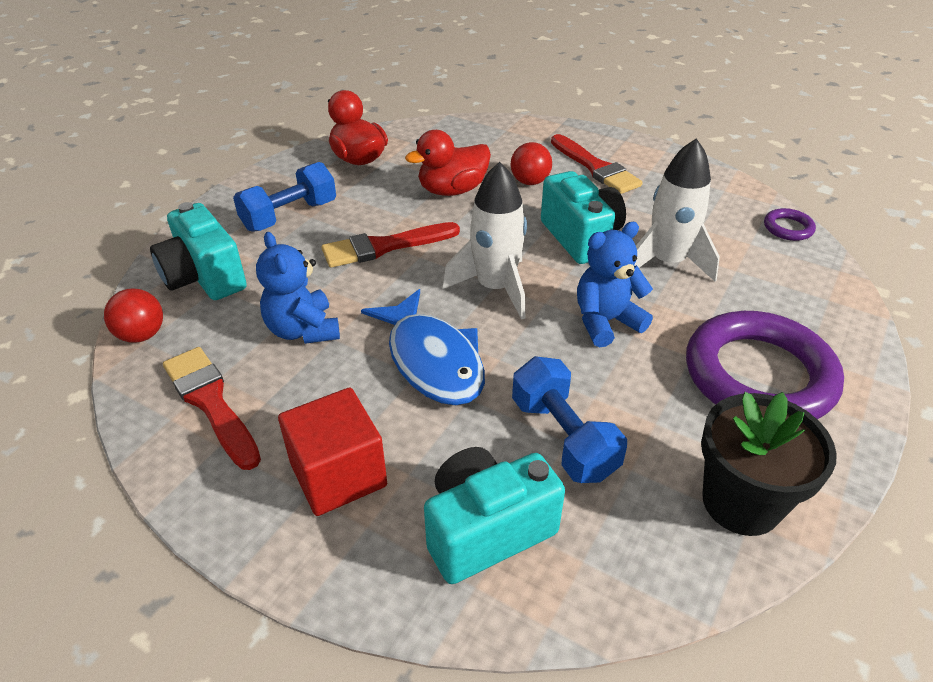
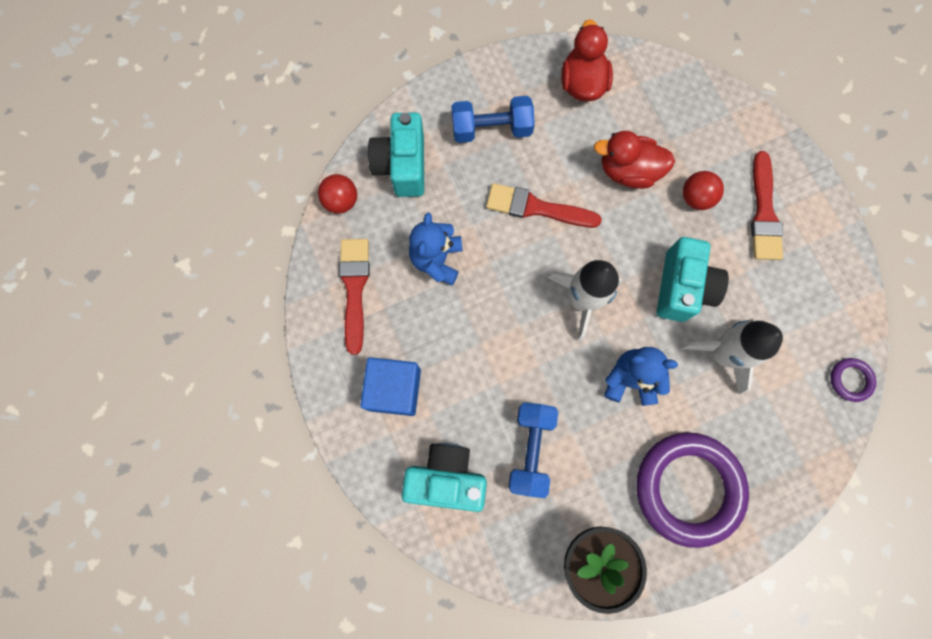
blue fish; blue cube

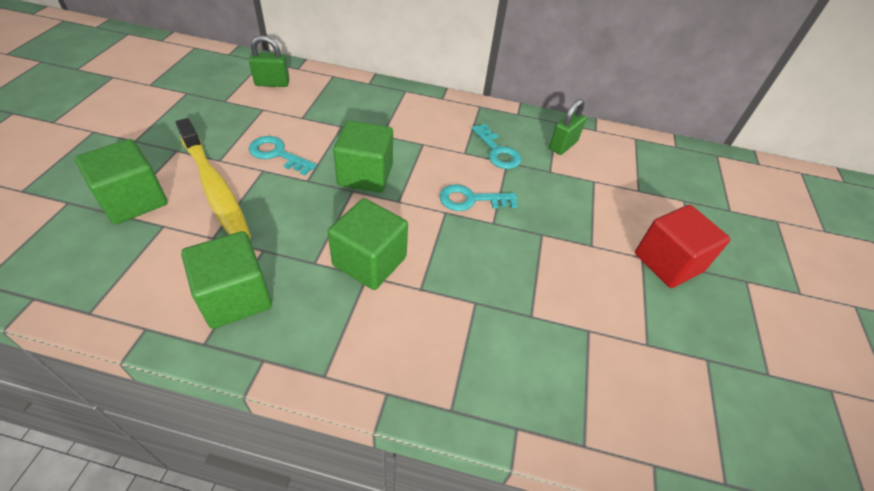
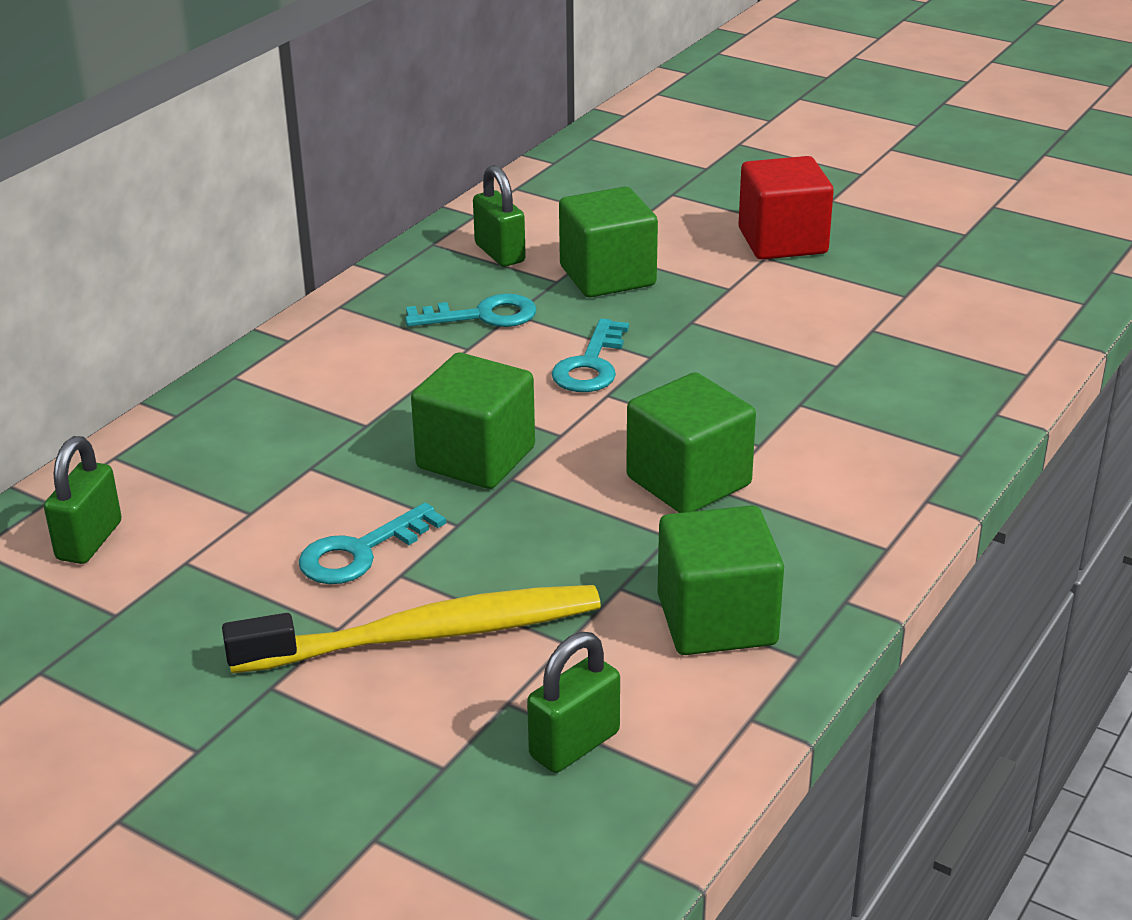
green padlock (no. 3 from left); green cube (no. 2 from left)

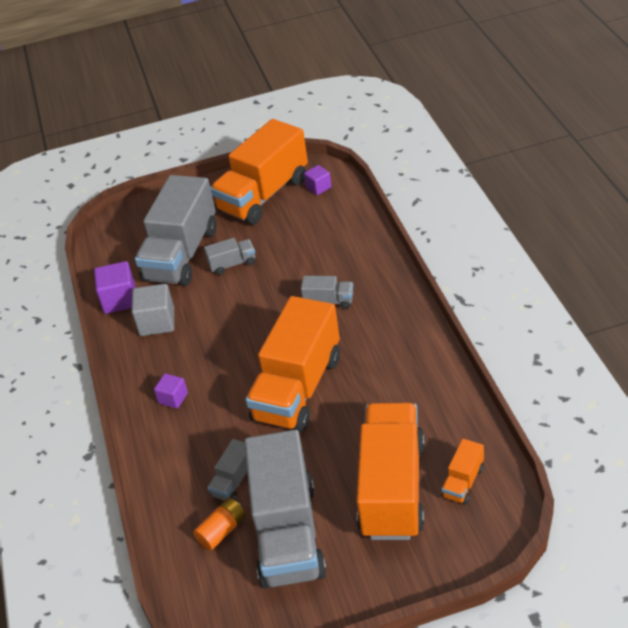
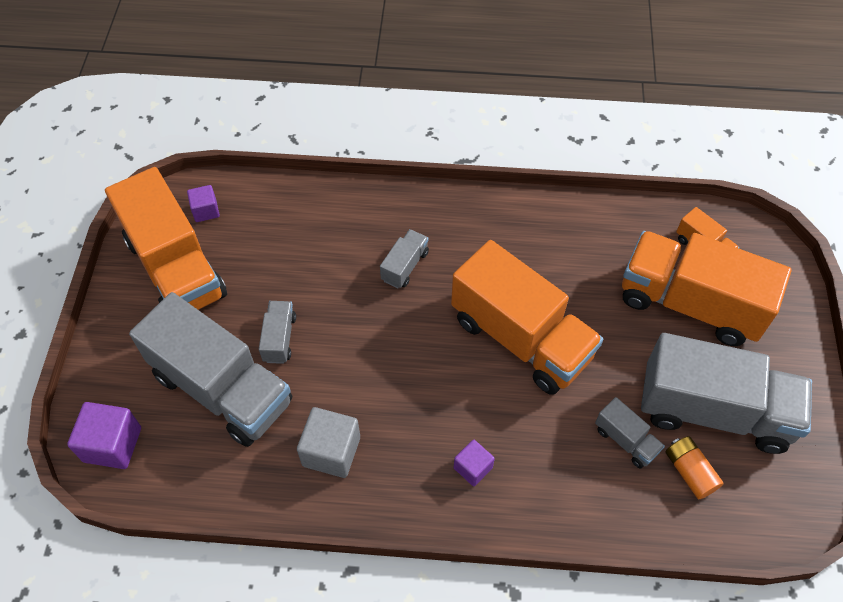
purple cube (no. 1 from left)

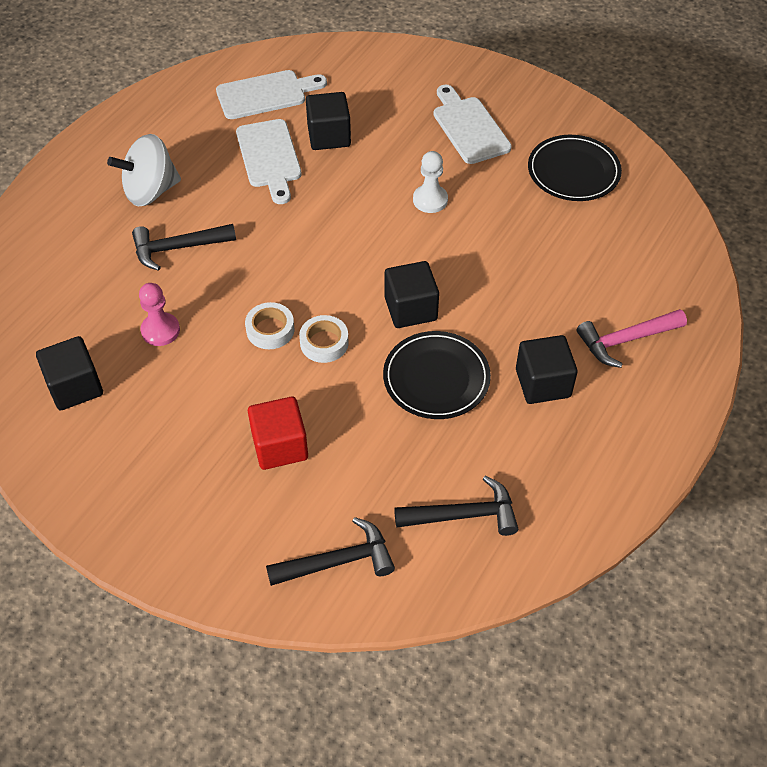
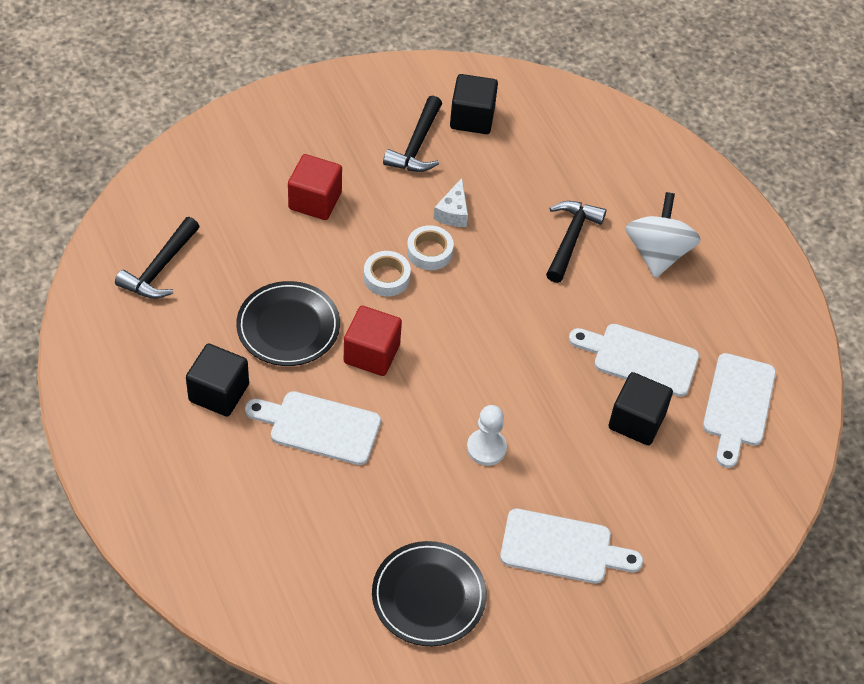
pink pawn; pink hammer; white cutting board (no. 1 from left); white cheese; black hammer (no. 2 from left); red cube (no. 2 from left)

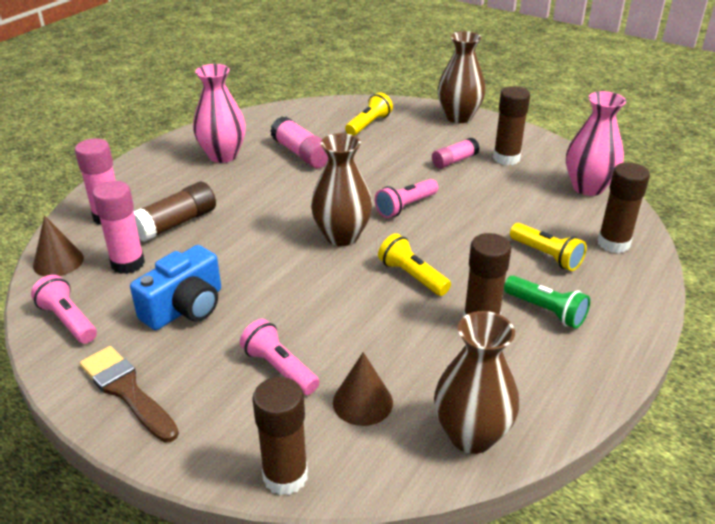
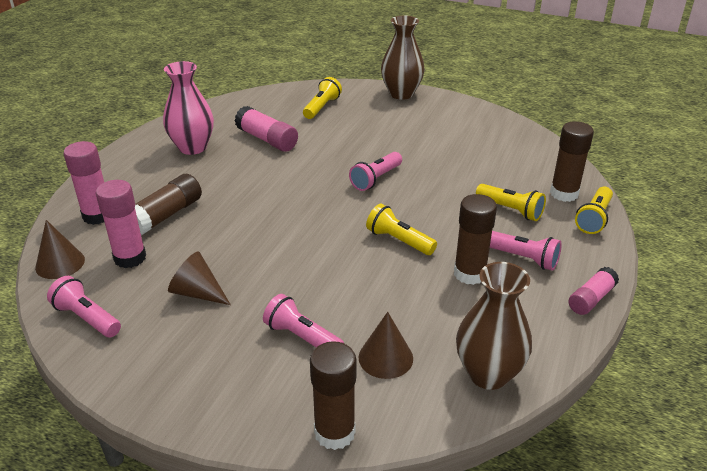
brown brush; brown vase (no. 1 from left in the first image); brown glue stick (no. 4 from left in the first image); pink vase (no. 2 from left in the first image); yellow flashlight (no. 4 from left); pink glue stick (no. 4 from left); brown cone (no. 2 from left); pink flashlight (no. 4 from left)

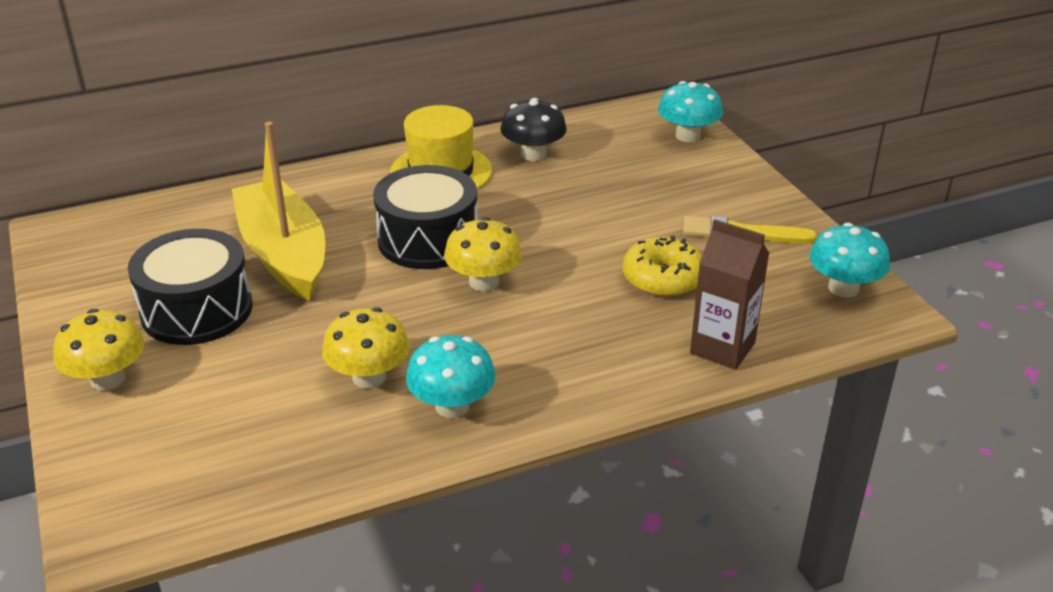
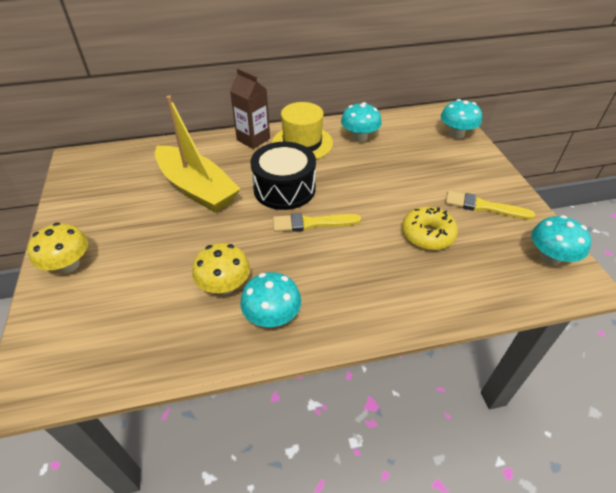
black drum (no. 1 from left in the first image); brown carton; yellow brush (no. 1 from left); turquoise mushroom (no. 2 from left); yellow boat

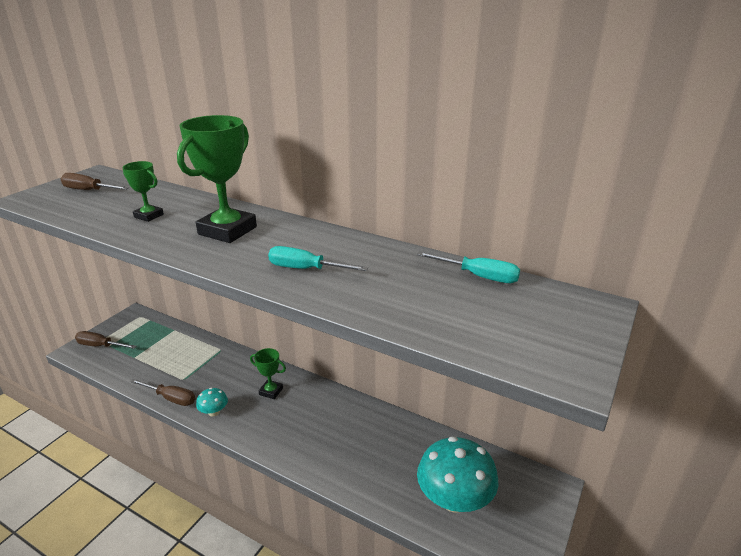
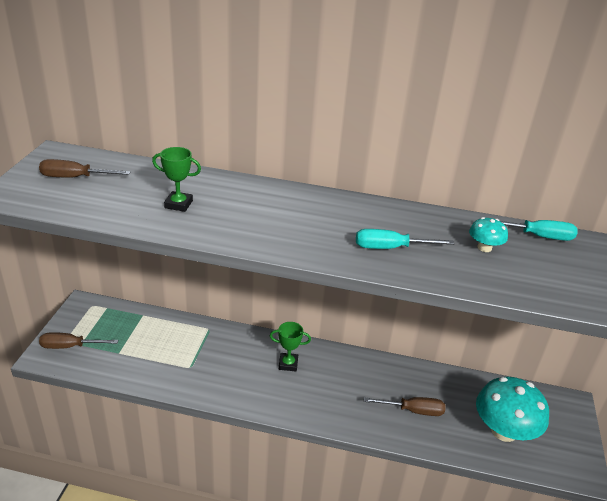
green trophy (no. 2 from left in the first image); brown screwdriver (no. 3 from left); turquoise mushroom (no. 1 from left)

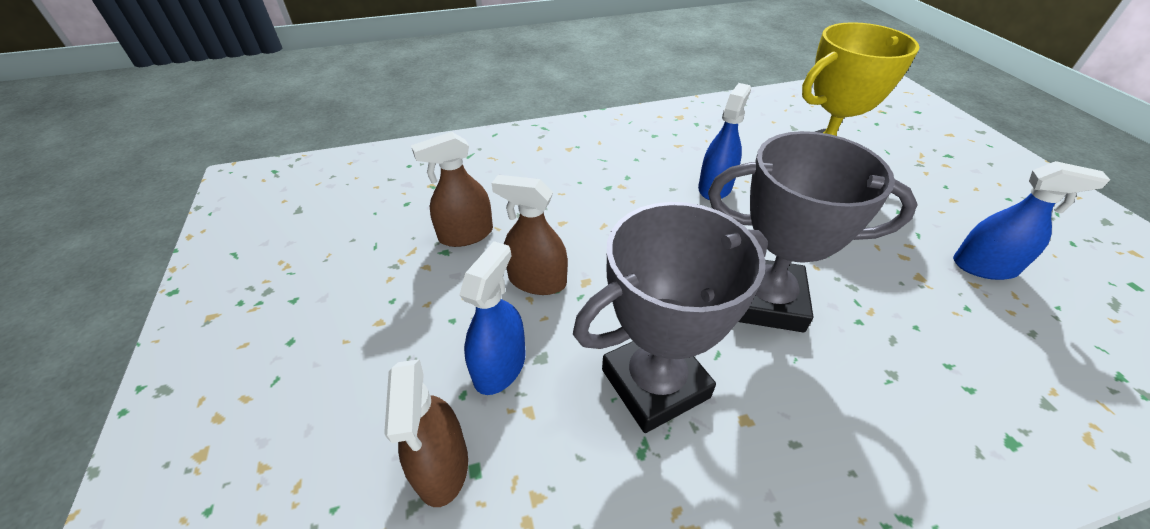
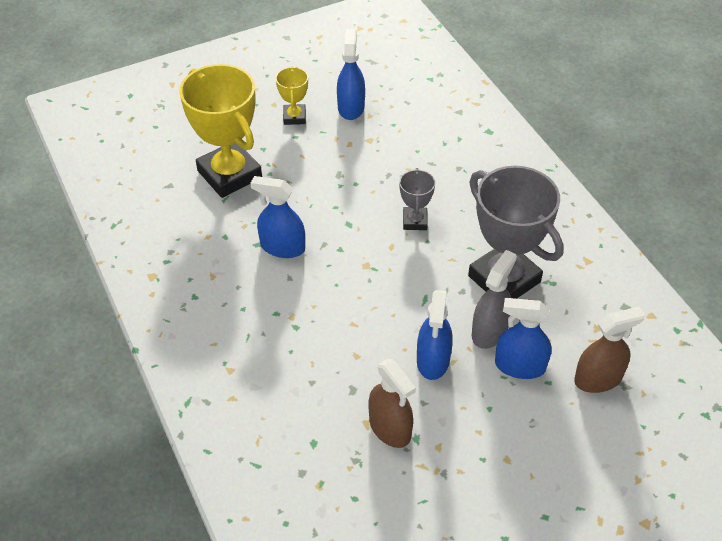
yellow trophy (no. 2 from left); grey spray bottle; blue spray bottle (no. 3 from left); grey trophy (no. 1 from left)

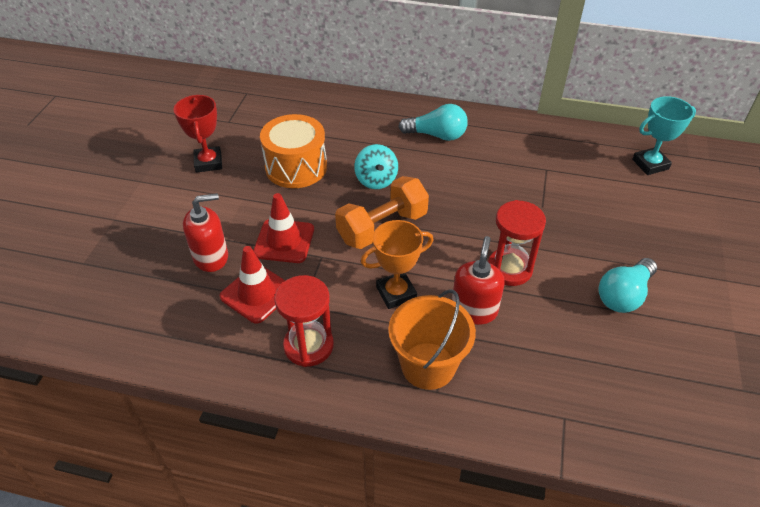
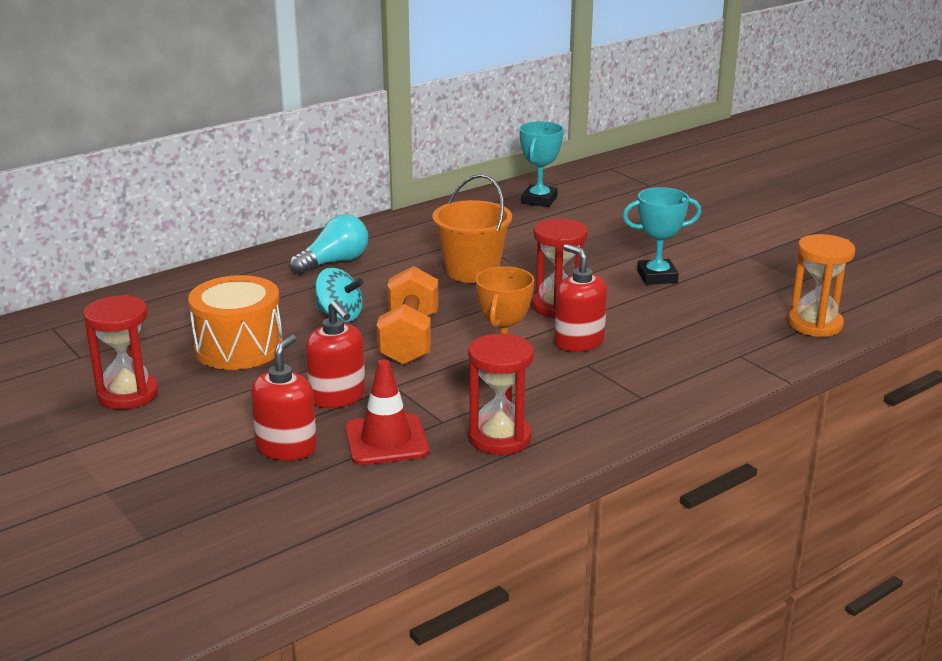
orange hourglass; orange bucket; red hourglass (no. 1 from left); red soap dispenser (no. 2 from left); turquoise trophy (no. 2 from left)

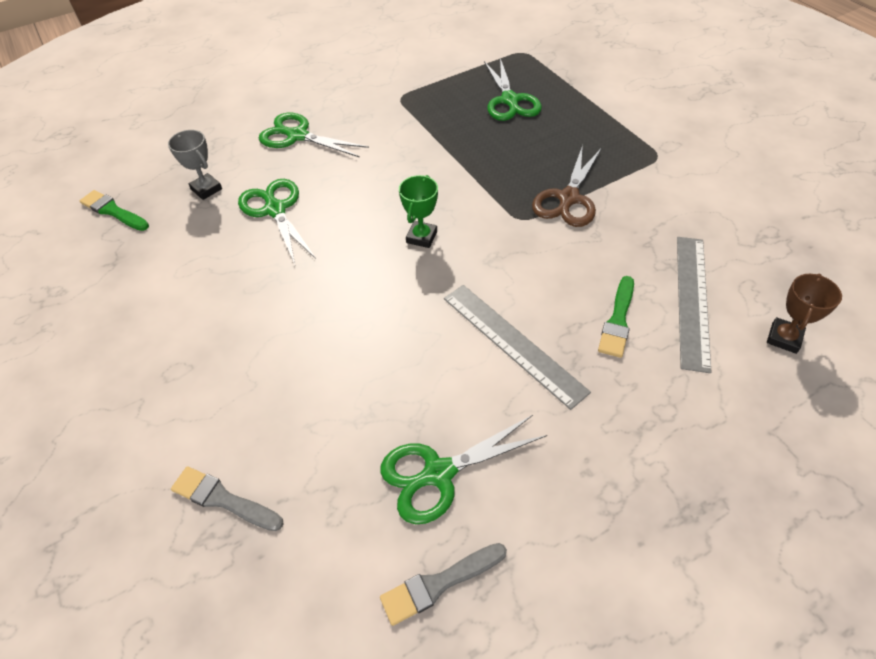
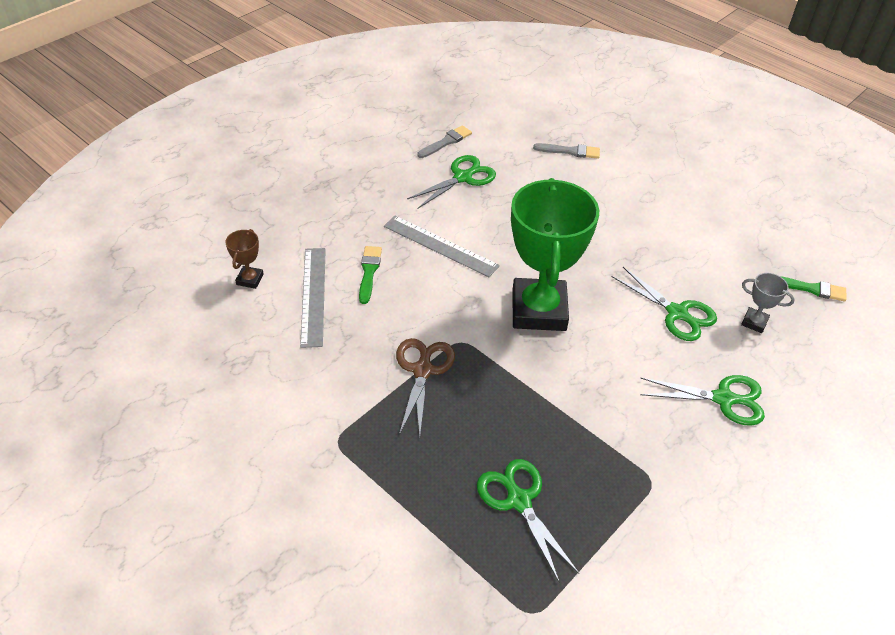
green trophy

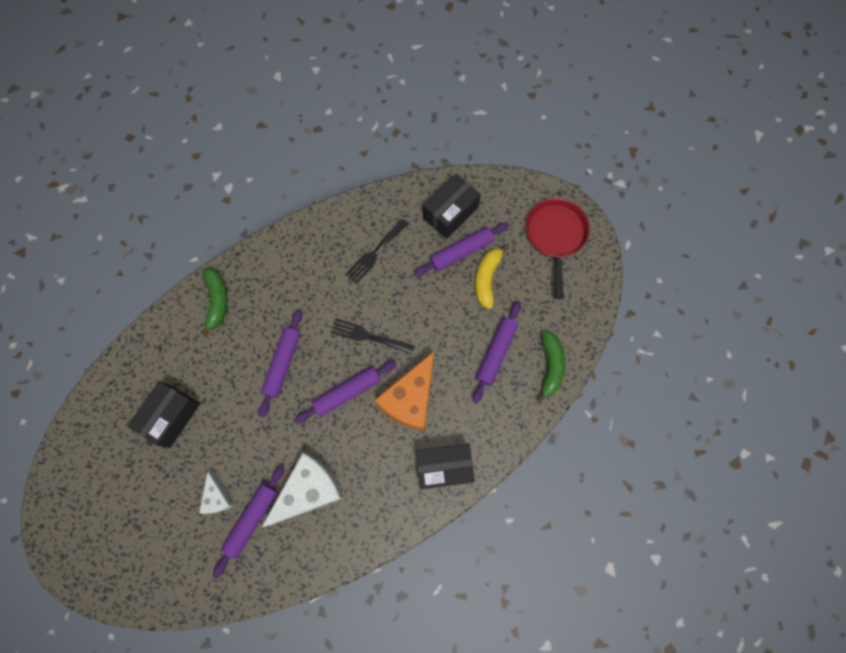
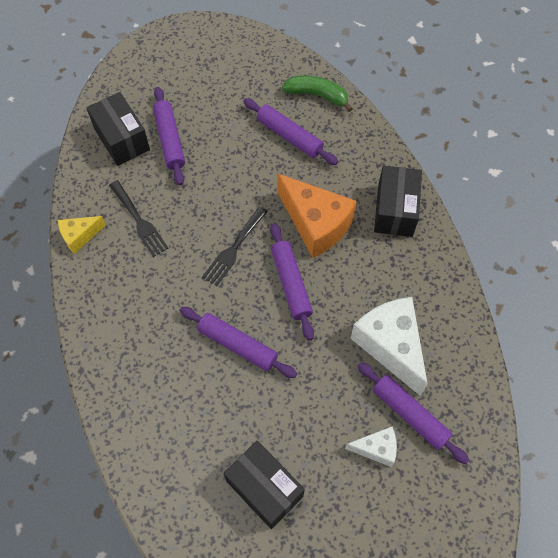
green banana (no. 1 from left in the first image); yellow banana; red pan; yellow cheese

